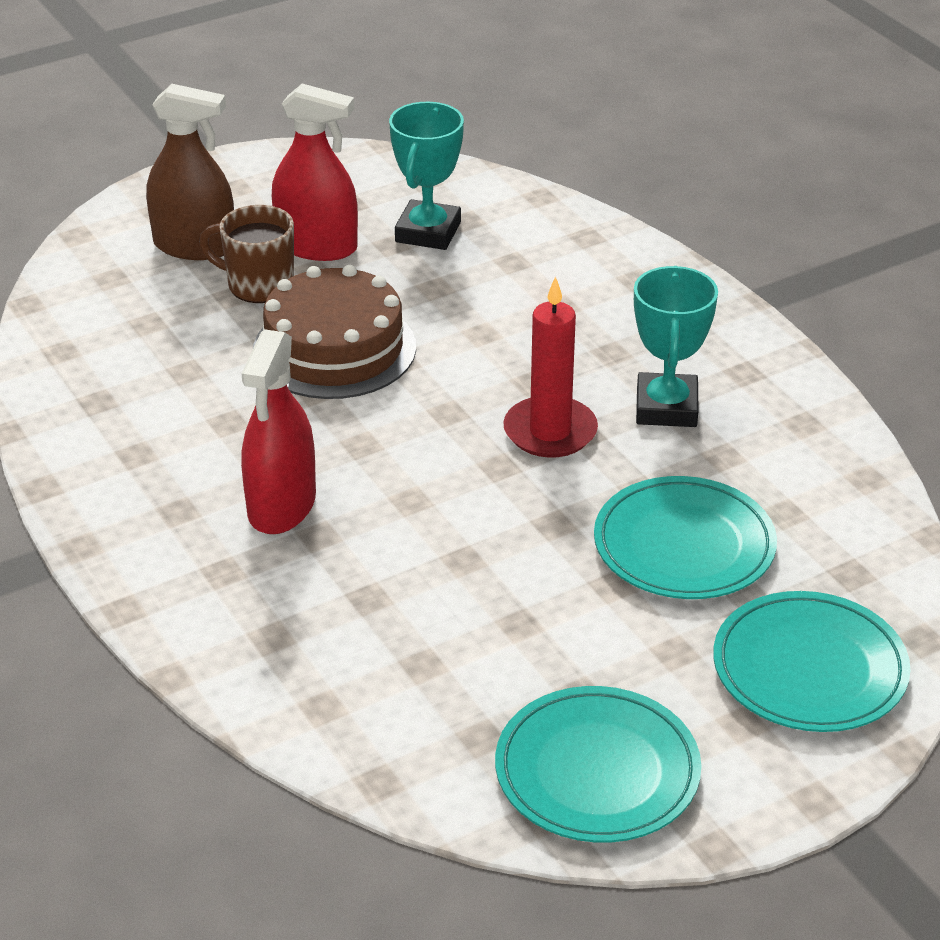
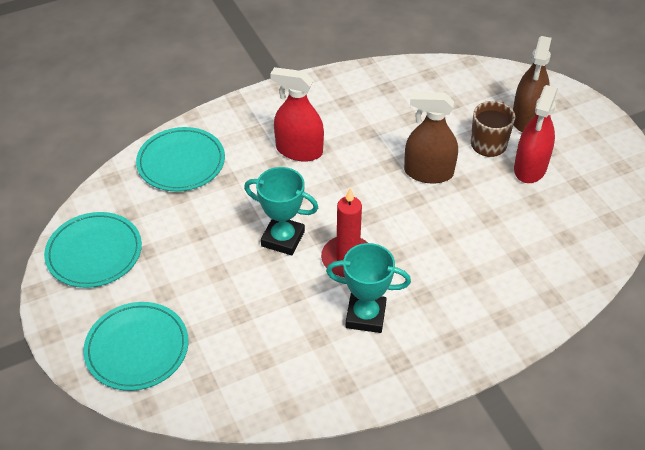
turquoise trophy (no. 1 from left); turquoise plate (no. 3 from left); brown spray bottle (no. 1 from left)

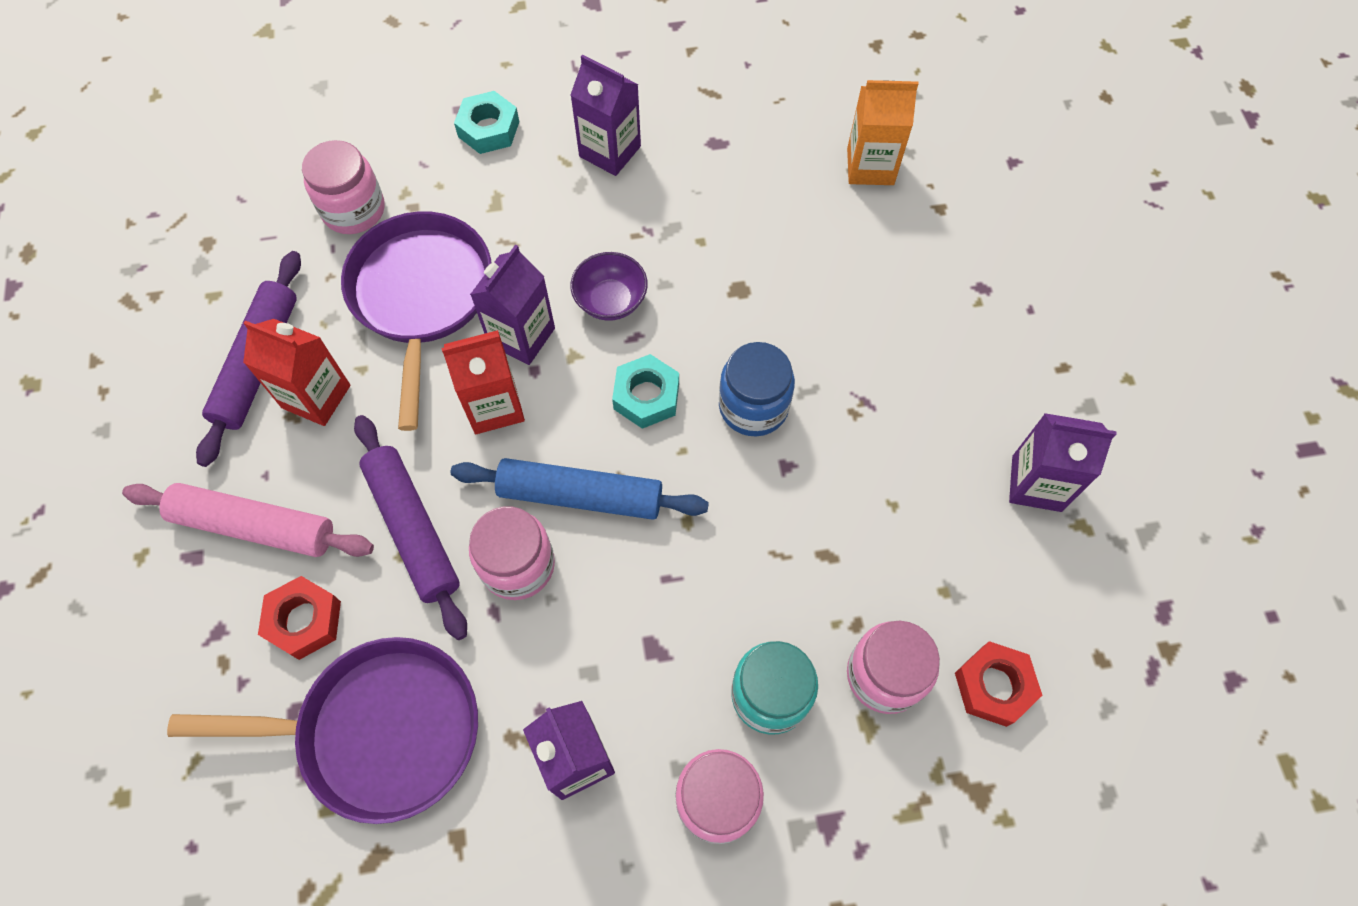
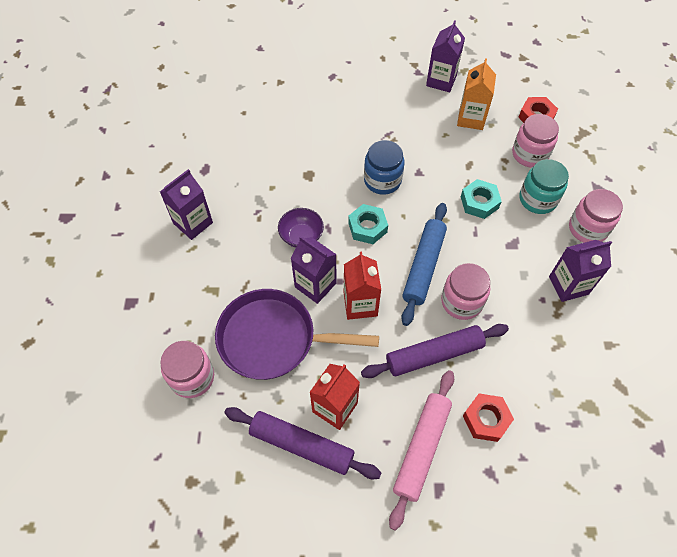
purple pan (no. 1 from left in the first image); turquoise nut (no. 2 from left); orange carton

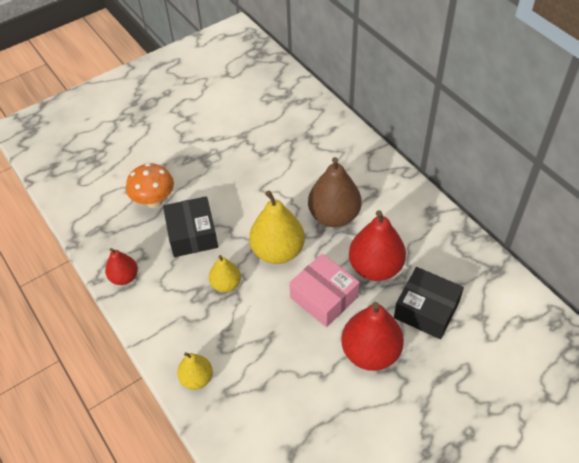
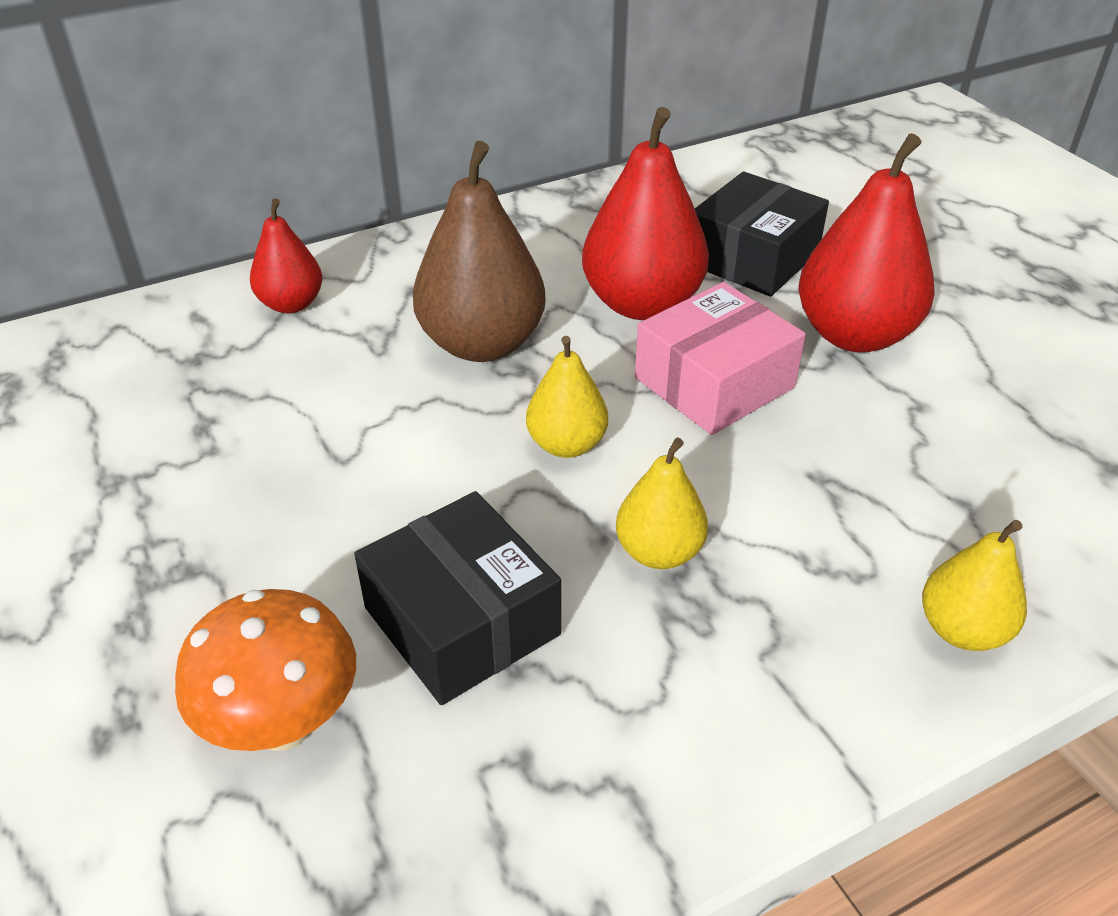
red pear (no. 1 from left); black box (no. 1 from left); yellow pear (no. 1 from left)

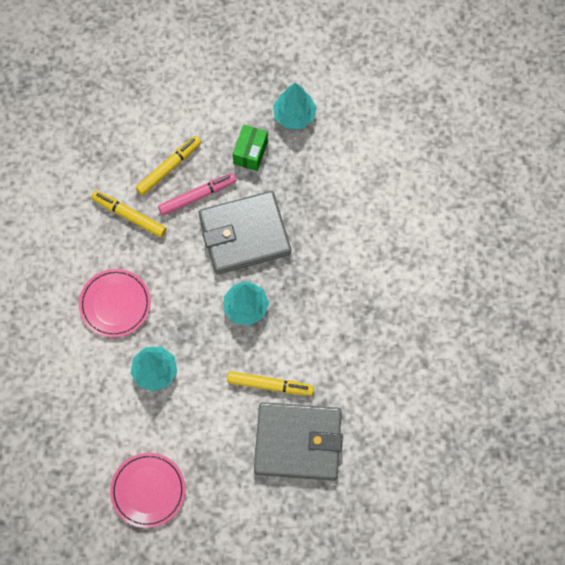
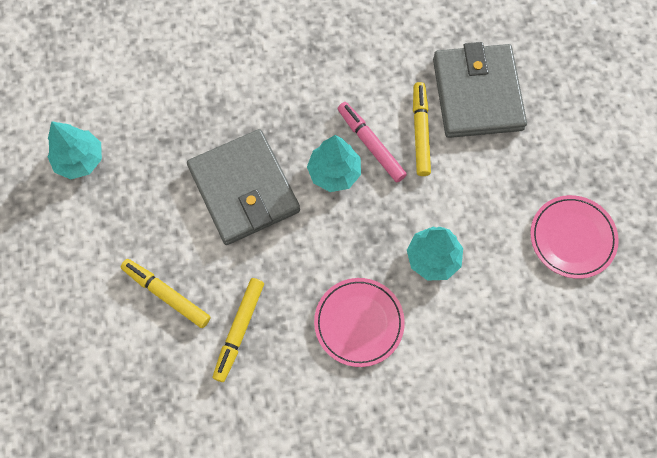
green box; pink marker

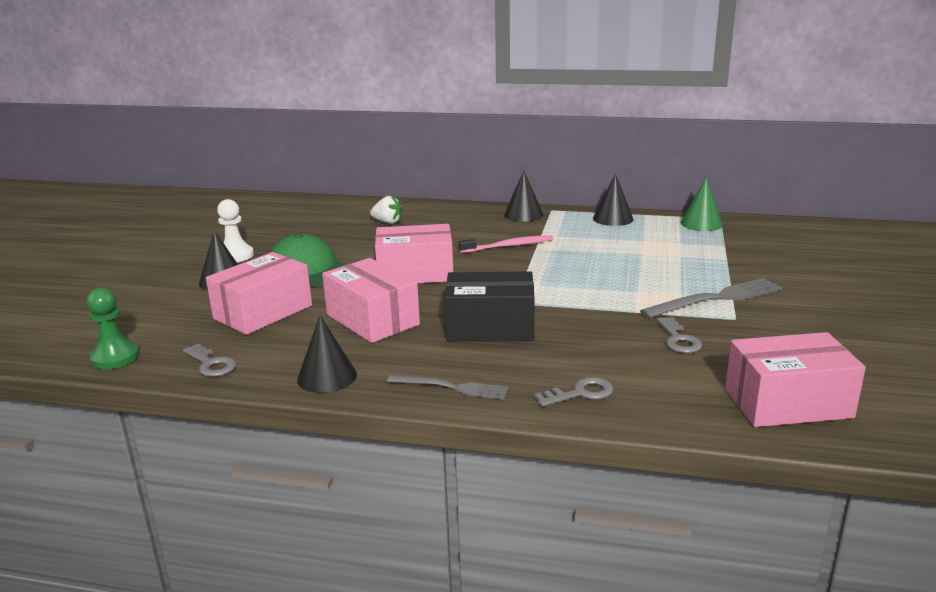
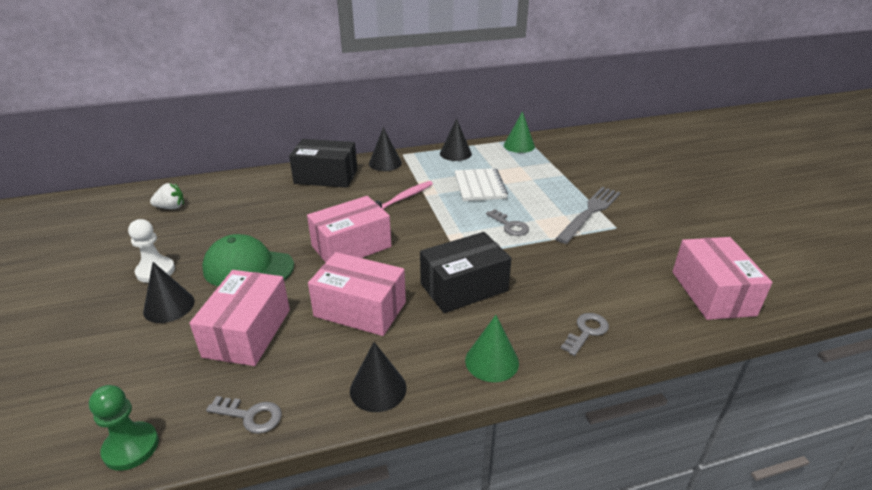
black box (no. 1 from left); white notebook; white strawberry; grey key (no. 2 from left); green cone (no. 1 from left); pink box (no. 4 from left)

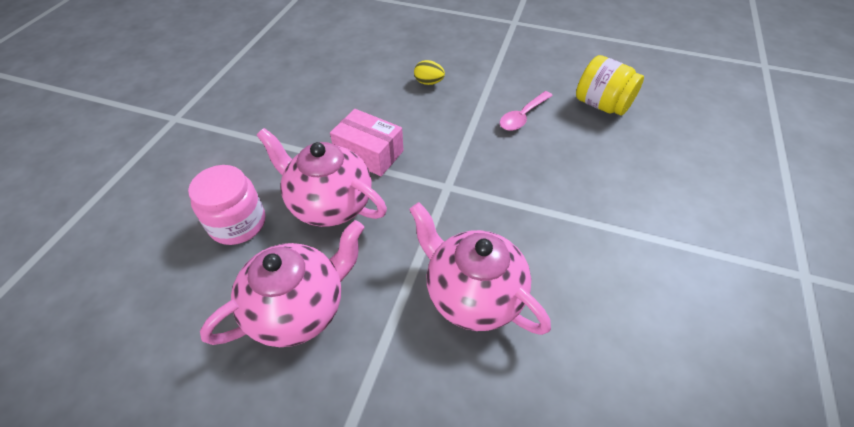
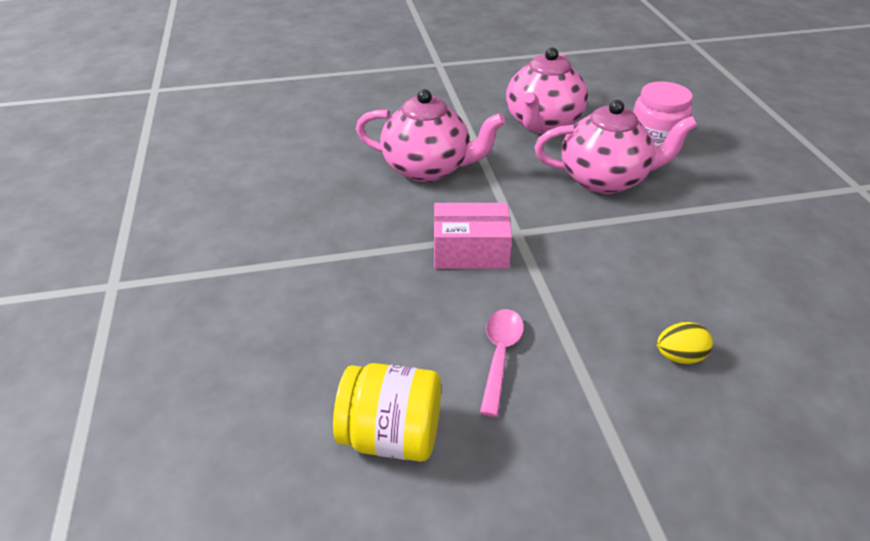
pink box

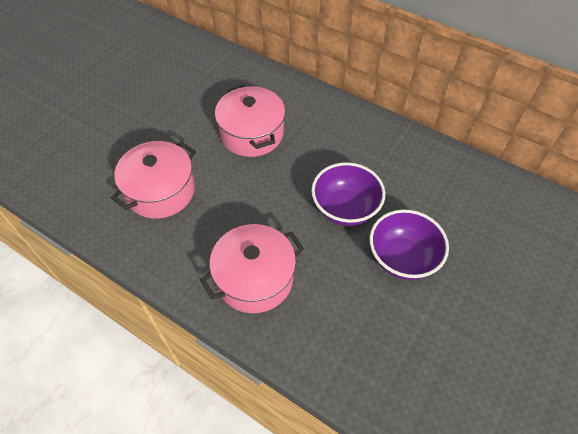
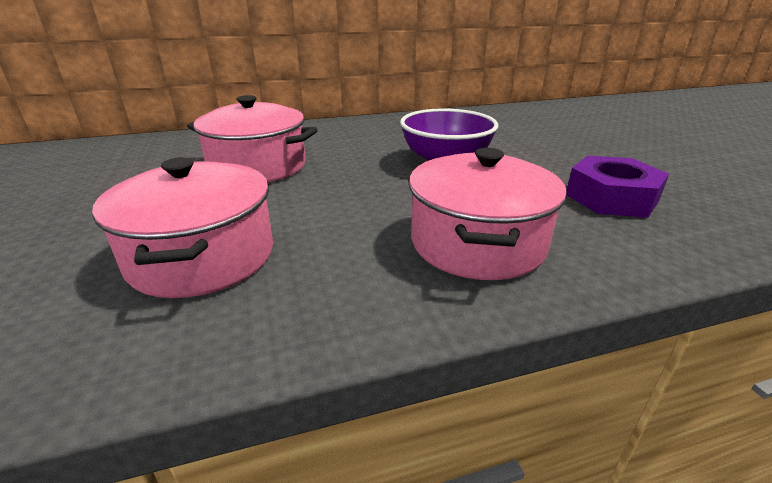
purple bowl (no. 2 from left in the first image); purple nut

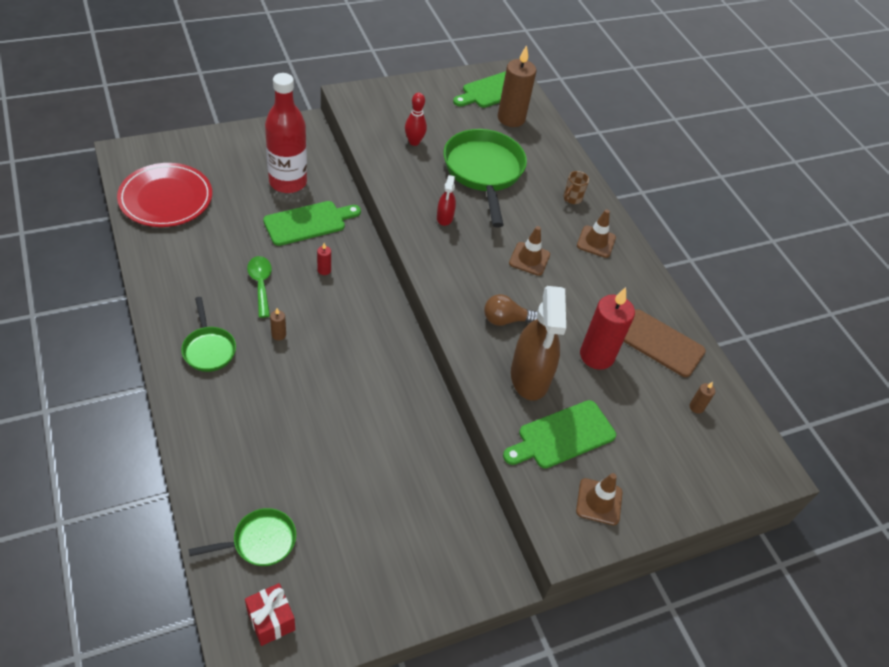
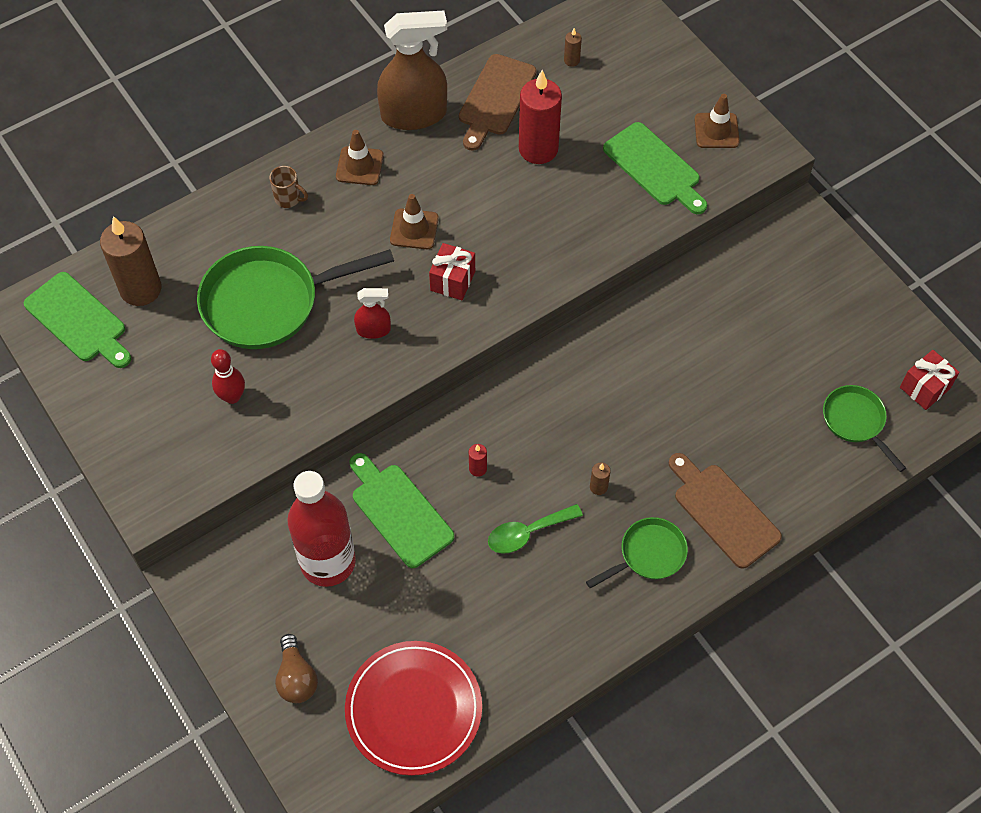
red gift (no. 1 from left); brown cutting board (no. 2 from left); brown light bulb; brown spray bottle

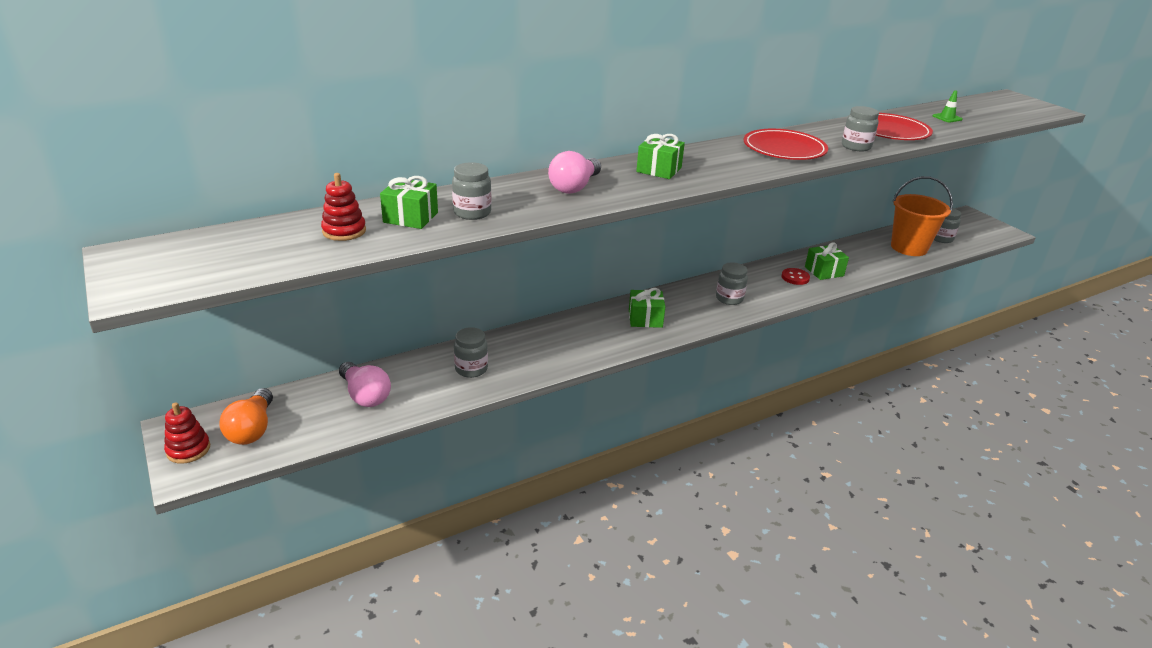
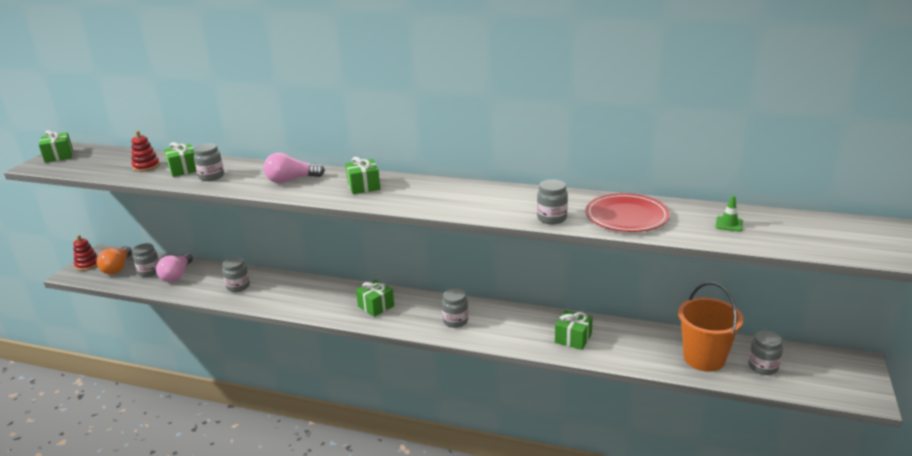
red plate (no. 1 from left in the first image); red button; green gift (no. 1 from left); grey jar (no. 1 from left); orange light bulb

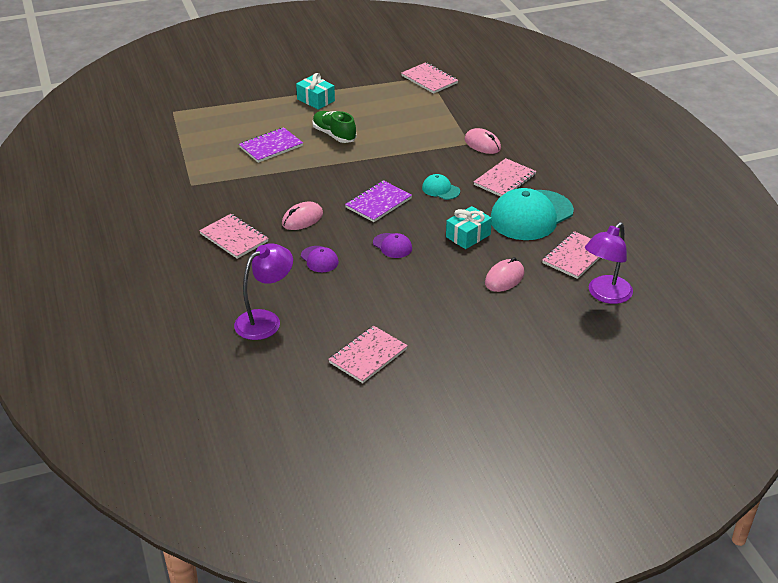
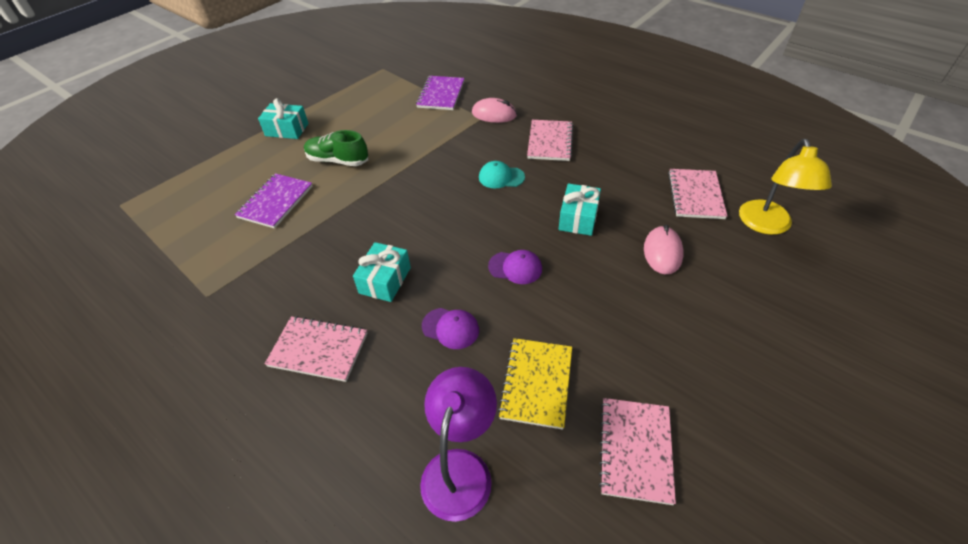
pink notebook (no. 3 from left in the first image); turquoise cap (no. 2 from left in the first image); yellow notebook; purple notebook (no. 2 from left); turquoise gift (no. 2 from left); yellow lamp

